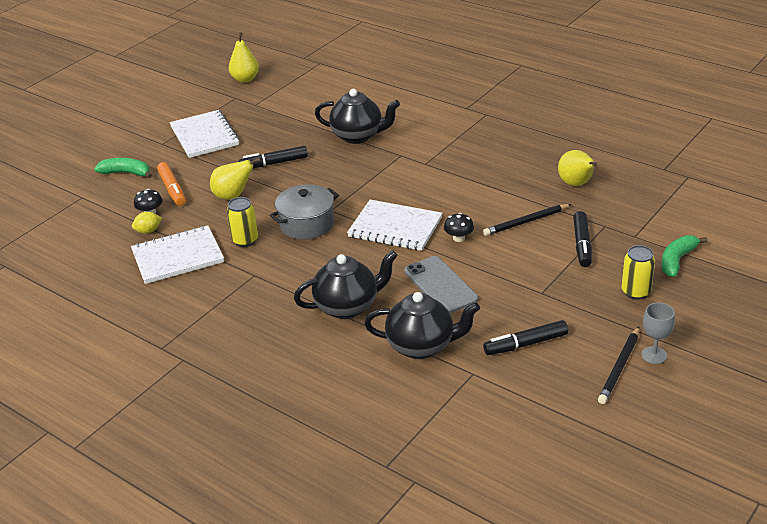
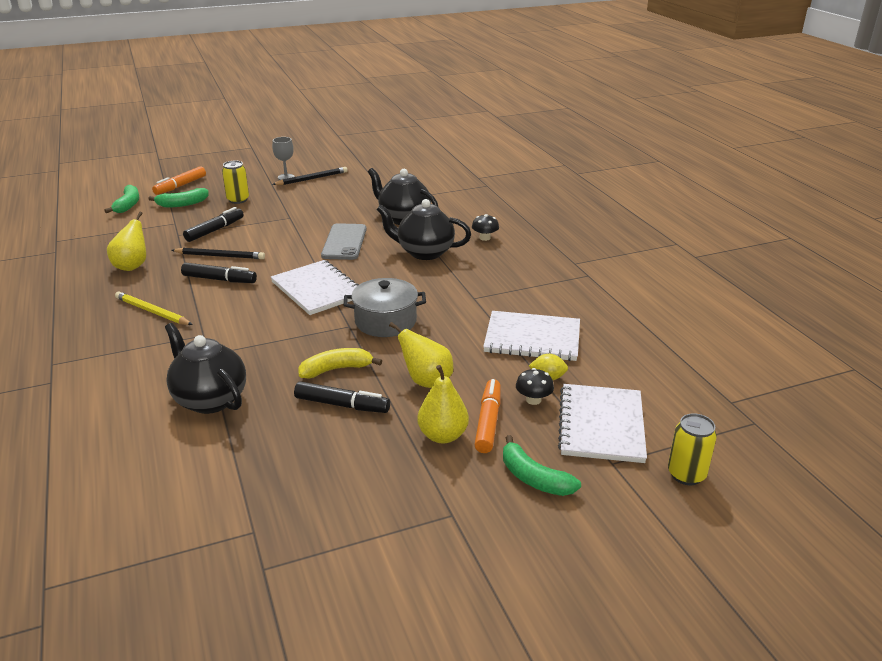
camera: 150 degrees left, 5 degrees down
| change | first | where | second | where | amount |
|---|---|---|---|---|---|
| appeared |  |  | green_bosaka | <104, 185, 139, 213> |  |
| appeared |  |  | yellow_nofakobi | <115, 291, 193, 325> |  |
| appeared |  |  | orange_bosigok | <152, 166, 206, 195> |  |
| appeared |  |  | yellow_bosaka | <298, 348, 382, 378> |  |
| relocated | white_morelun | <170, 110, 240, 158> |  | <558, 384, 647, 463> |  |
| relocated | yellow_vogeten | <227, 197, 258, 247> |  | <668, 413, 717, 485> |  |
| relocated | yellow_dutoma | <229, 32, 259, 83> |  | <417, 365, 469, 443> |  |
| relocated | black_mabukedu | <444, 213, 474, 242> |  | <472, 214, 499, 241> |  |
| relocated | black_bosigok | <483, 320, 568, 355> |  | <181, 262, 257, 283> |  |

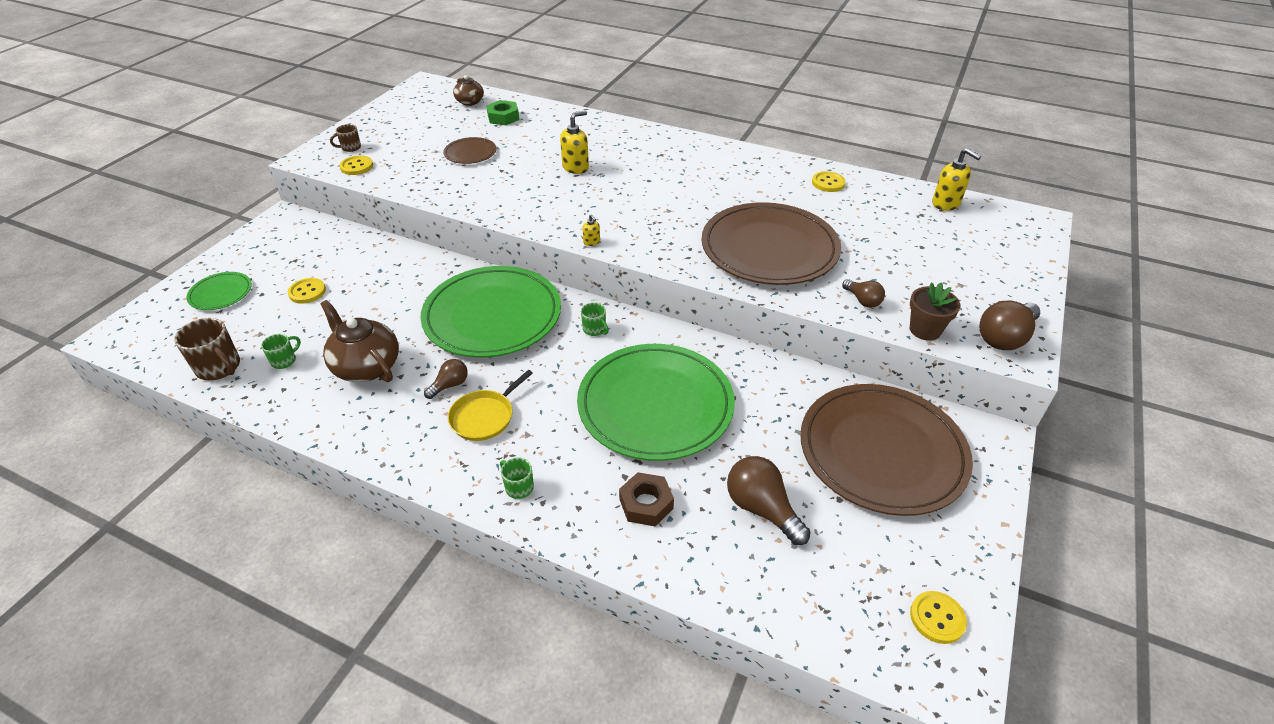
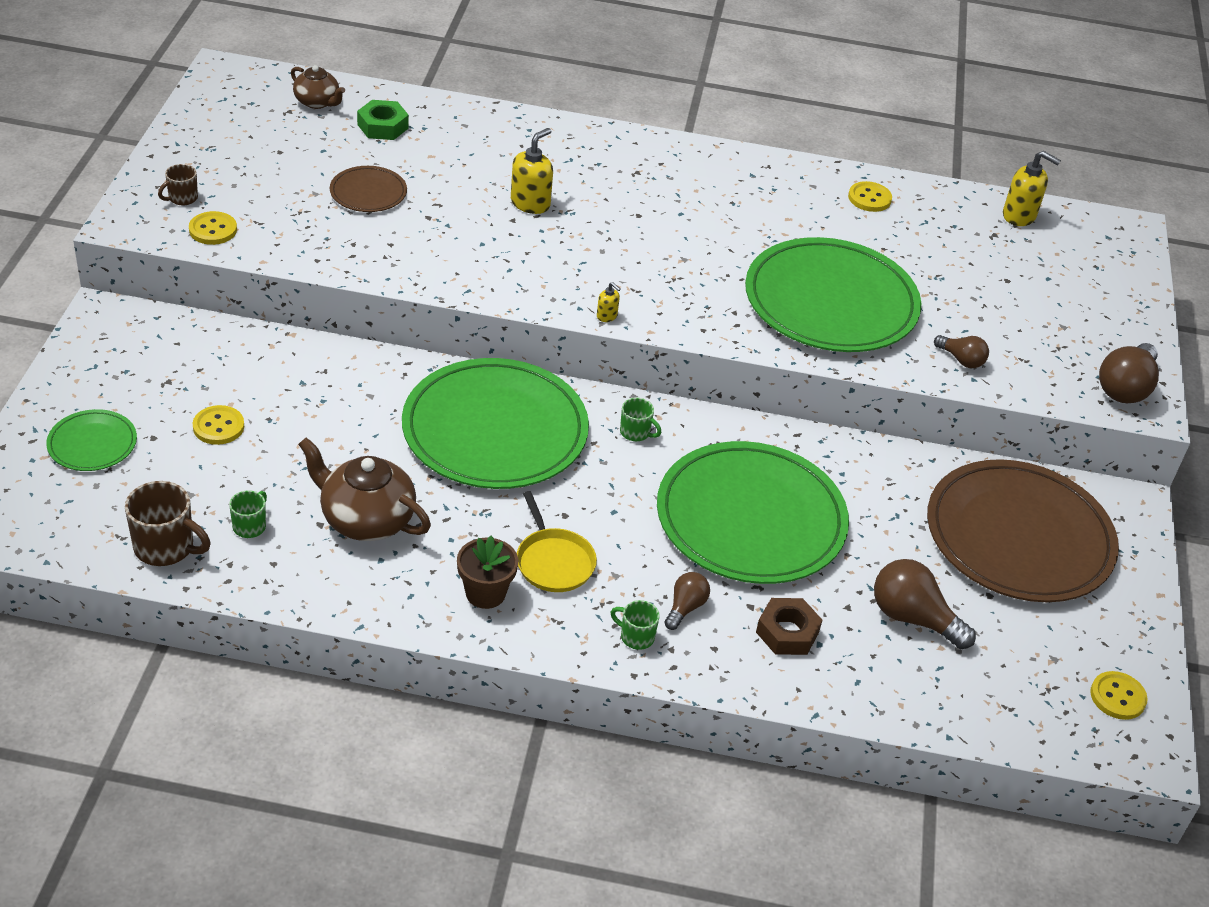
camera: 20 degrees left, 0 degrees up
| change | first | where | second | where | amount |
|---|---|---|---|---|---|
| relocated | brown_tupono | <424, 359, 468, 399> |  | <664, 572, 710, 630> |  |
| relocated | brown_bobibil | <910, 283, 961, 341> |  | <457, 536, 518, 609> |  |
| colour | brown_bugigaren | <701, 202, 841, 285> | green_bugigaren | <745, 237, 921, 352> |  |
| spun | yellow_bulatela | <448, 370, 533, 441> |  | <517, 491, 597, 592> | 45 degrees counterclockwise |

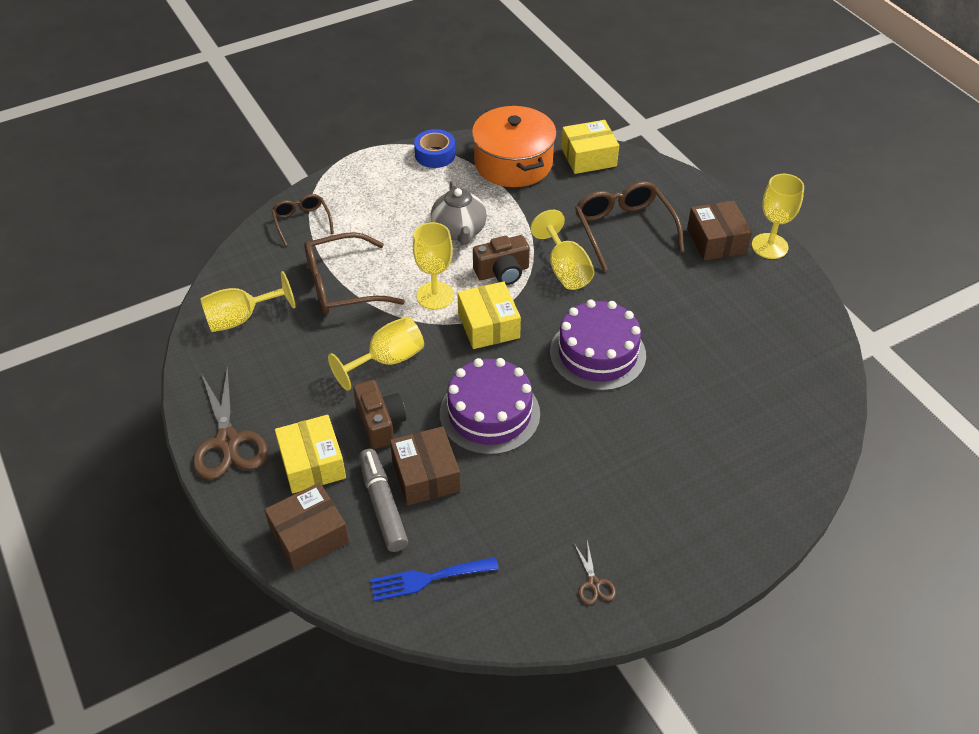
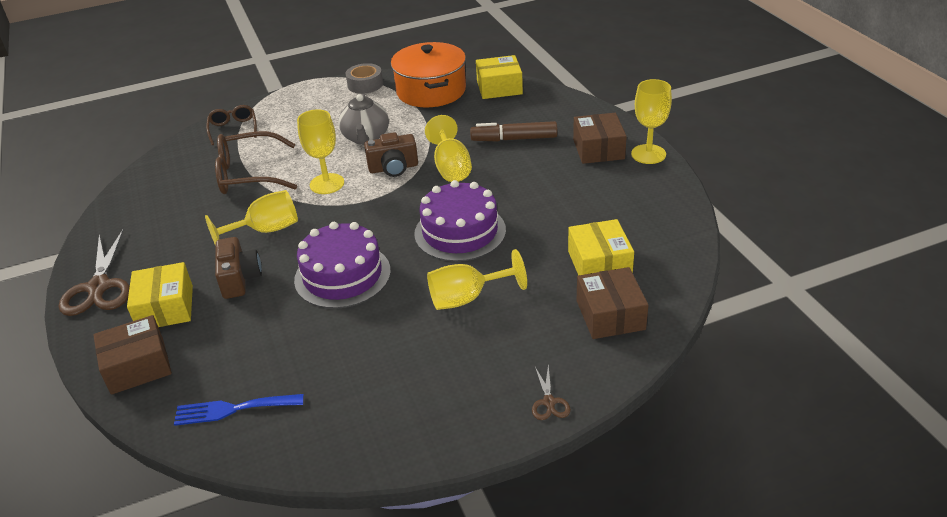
camera: 10 degrees right, 10 degrees down
| change | first | where | second | where | amount |
|---|---|---|---|---|---|
| missing | grey_bosigok | <359, 449, 408, 552> |  |  |  |
| relocated | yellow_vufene | <200, 271, 295, 332> |  | <427, 249, 527, 310> |  |
| relocated | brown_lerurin | <390, 426, 461, 506> |  | <577, 267, 648, 339> |  |
| relocated | yellow_lerurin | <457, 281, 521, 349> |  | <568, 219, 634, 276> |  |
| relocated | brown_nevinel | <574, 540, 616, 605> |  | <532, 364, 571, 420> |  |
| exchanged | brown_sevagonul | <575, 181, 684, 271> | brown_bosigok | <470, 121, 557, 141> |  |
| colour | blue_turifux | <414, 129, 455, 168> | grey_turifux | <346, 63, 383, 94> |  |

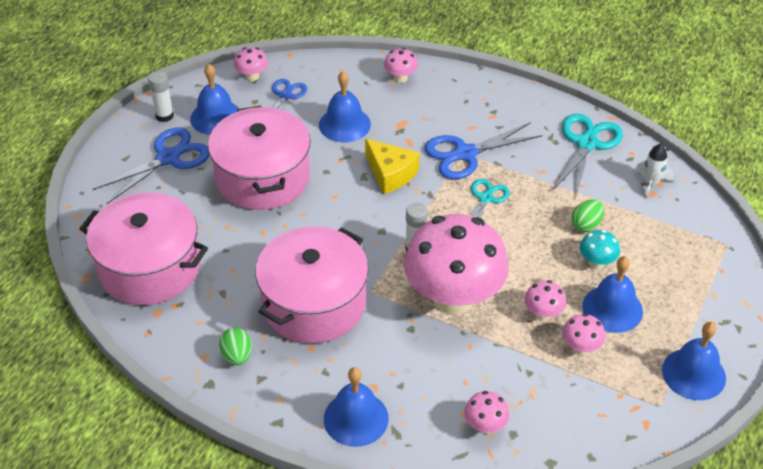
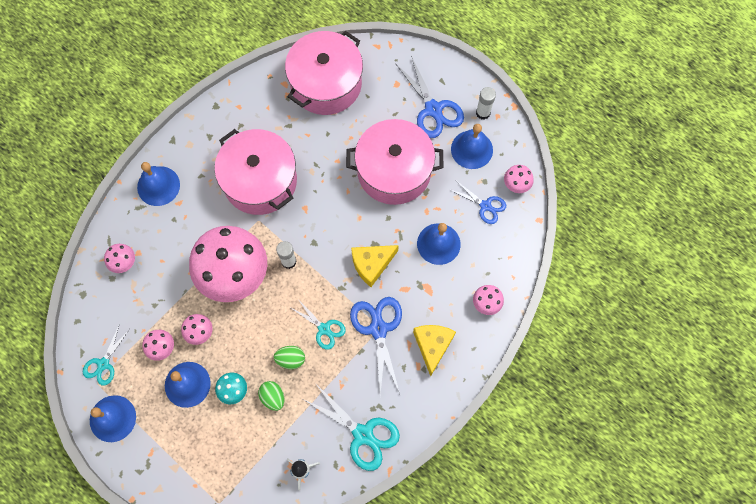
camera: 105 degrees right, 25 degrees up
| change | first | where | second | where | amount |
|---|---|---|---|---|---|
| appeared |  |  | turquoise_nevinel | <83, 326, 130, 386> |  |
| appeared |  |  | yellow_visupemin | <413, 325, 456, 377> |  |
| relocated | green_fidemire | <219, 327, 252, 365> |  | <274, 346, 305, 369> |  |

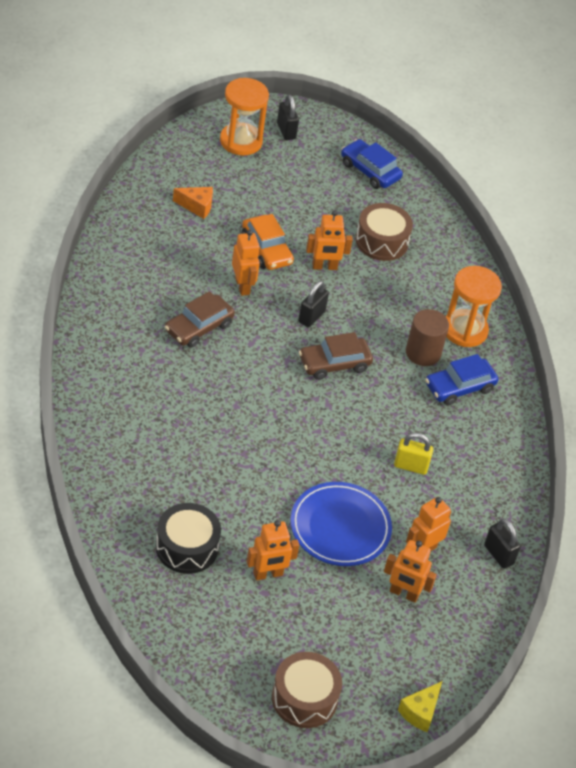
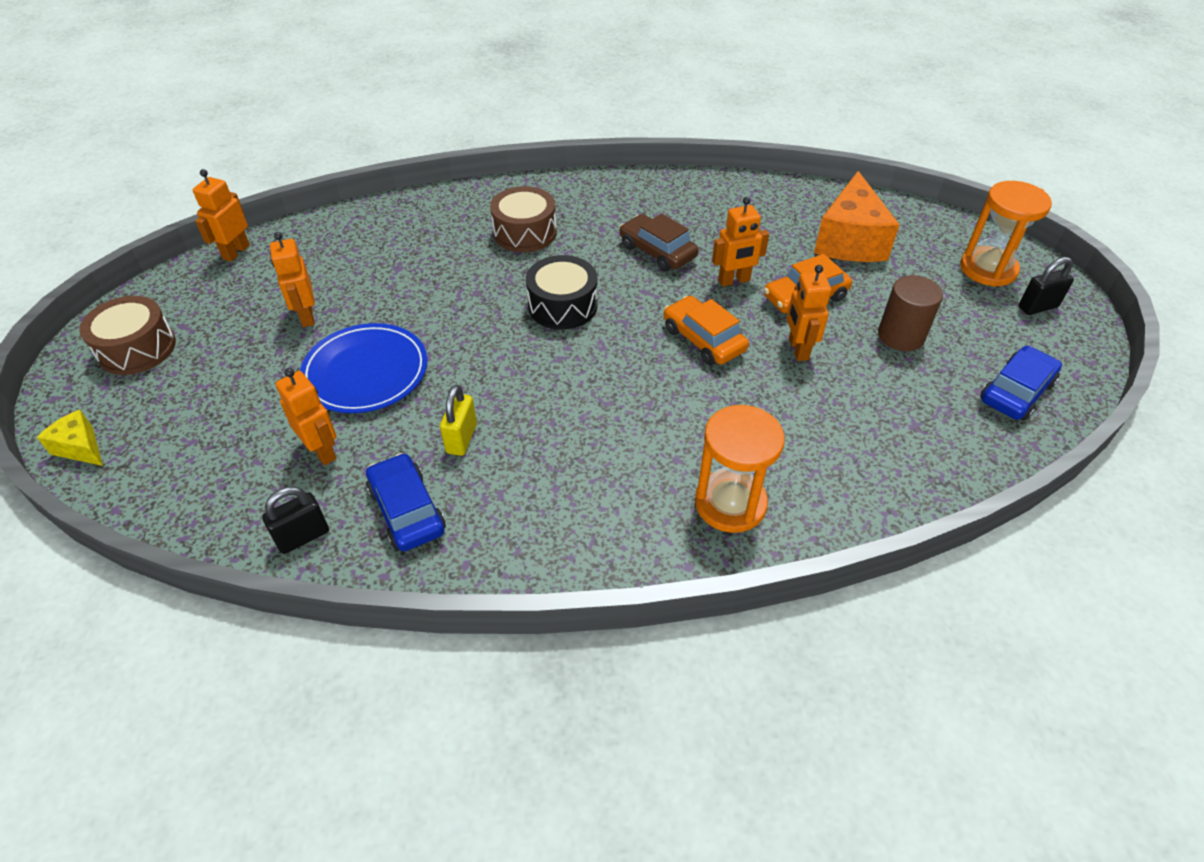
camera: 95 degrees right, 0 degrees up
| change | first | where | second | where | amount |
|---|---|---|---|---|---|
| missing | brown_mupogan | <299, 332, 373, 380> |  |  |  |
| relocated | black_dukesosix | <156, 503, 221, 574> |  | <526, 255, 598, 330> |  |
| relocated | brown_dukesosix | <356, 203, 413, 261> |  | <490, 186, 557, 252> |  |
| relocated | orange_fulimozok | <384, 540, 437, 603> |  | <193, 169, 250, 262> |  |
| relocated | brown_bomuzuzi | <406, 309, 449, 366> |  | <878, 275, 943, 351> |  |
| relocated | blue_mupogan | <425, 354, 499, 405> |  | <366, 453, 446, 551> |  |
| exchanged | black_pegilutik | <298, 281, 329, 327> | orange_mupogan | <663, 296, 749, 365> |  |
| size | orange_visupemin | <173, 187, 213, 219> |  | <814, 171, 900, 262> | x2.00 |

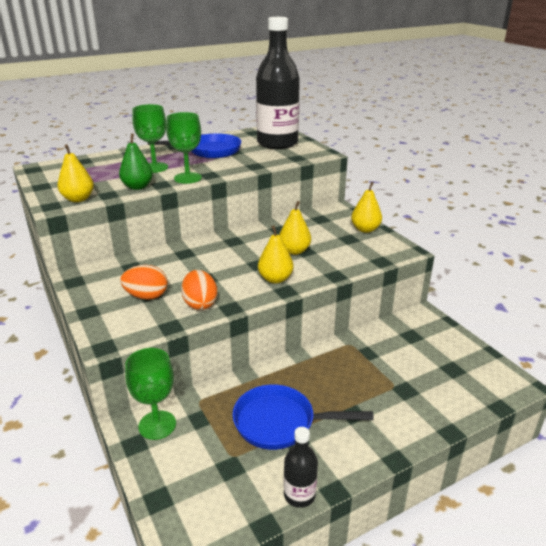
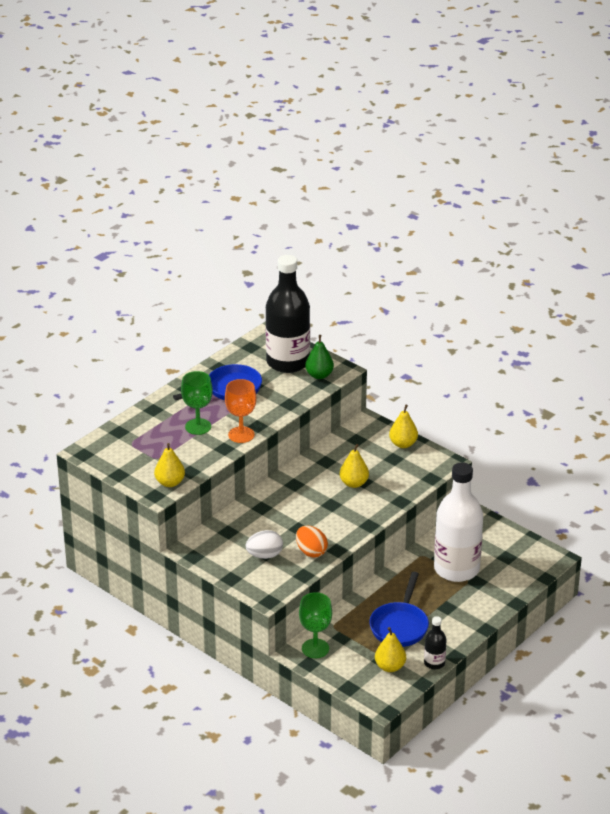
camera: 20 degrees left, 5 degrees up
| change | first | where | second | where | amount |
|---|---|---|---|---|---|
| appeared |  |  | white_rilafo | <434, 462, 483, 582> |  |
| relocated | green_dutoma | <119, 133, 153, 190> |  | <305, 335, 334, 379> |  |
| relocated | yellow_dutoma | <258, 225, 293, 284> |  | <375, 627, 406, 672> |  |
| colour | orange_fidemire | <120, 265, 168, 300> | white_fidemire | <246, 530, 283, 559> |  |
| colour | green_vufene | <166, 112, 202, 184> | orange_vufene | <225, 379, 256, 443> |  |
| spun | blue_bulatela | <232, 384, 374, 450> |  | <369, 572, 429, 647> | 60 degrees counterclockwise |

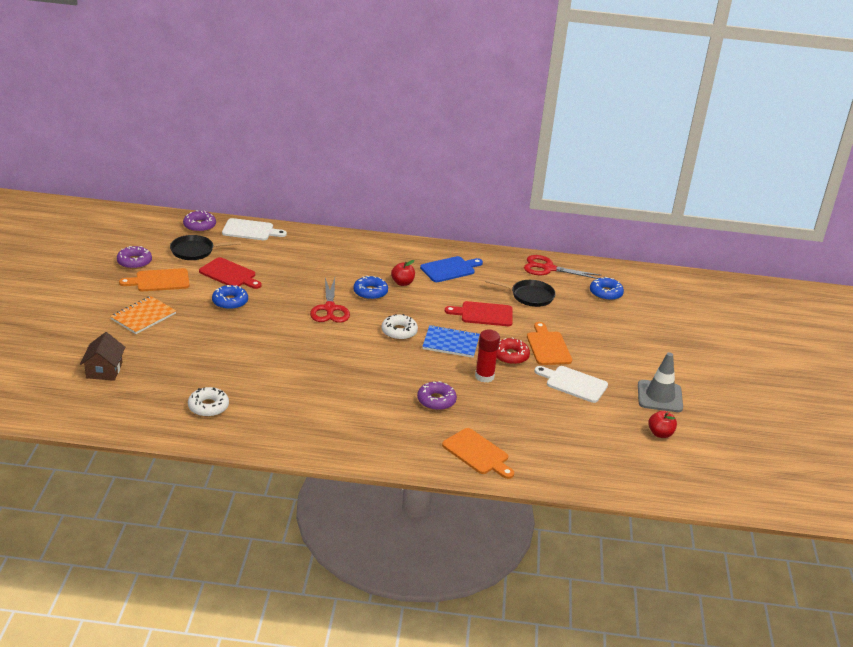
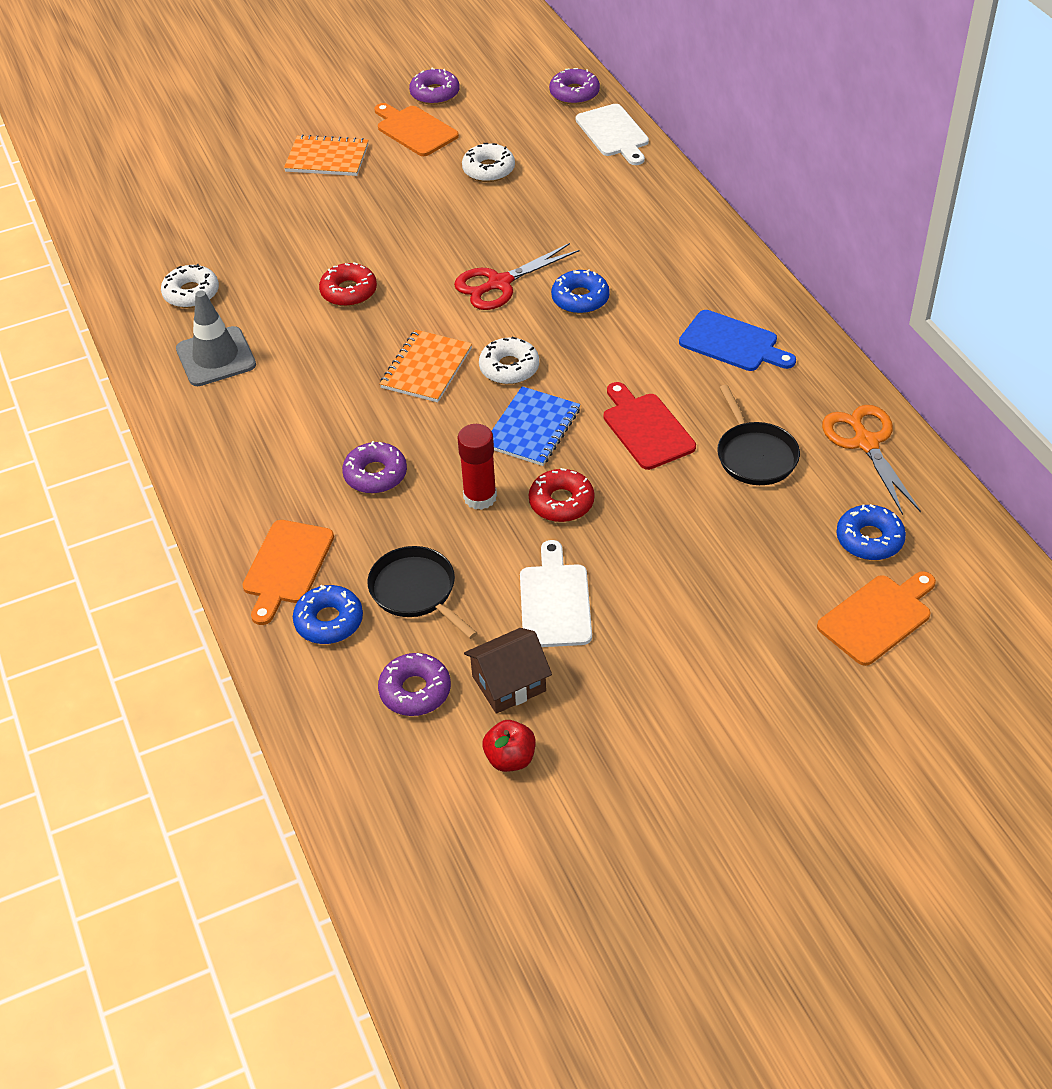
camera: 65 degrees right, 15 degrees up
| change | first | where | second | where | amount |
|---|---|---|---|---|---|
| missing | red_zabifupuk | <391, 260, 415, 286> |  |  |  |
| appeared |  |  | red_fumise | <319, 262, 377, 306> |  |
| appeared |  |  | purple_fumise | <378, 653, 451, 716> |  |
| appeared |  |  | orange_morelun | <380, 330, 472, 402> |  |
| relocated | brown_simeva | <80, 332, 125, 381> |  | <464, 628, 552, 714> |  |
| relocated | black_bulatela | <170, 235, 241, 260> |  | <368, 546, 477, 639> |  |
| relocated | blue_fumise | <212, 285, 248, 310> |  | <293, 585, 363, 644> |  |
| relocated | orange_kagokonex | <527, 322, 572, 365> |  | <817, 571, 936, 666> |  |
| relocated | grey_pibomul | <638, 352, 683, 412> |  | <176, 290, 256, 386> |  |
| exchanged | red_kagokonex | <199, 257, 262, 289> | white_fumise | <462, 143, 515, 182> |  |
| colour | red_nevinel | <524, 255, 602, 279> | orange_nevinel | <822, 405, 921, 515> |  |
| spun | blue_morelun | <422, 325, 480, 358> |  | <492, 386, 580, 466> | 45 degrees clockwise |

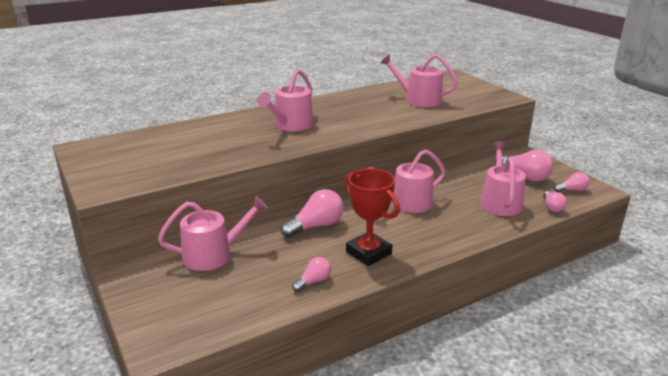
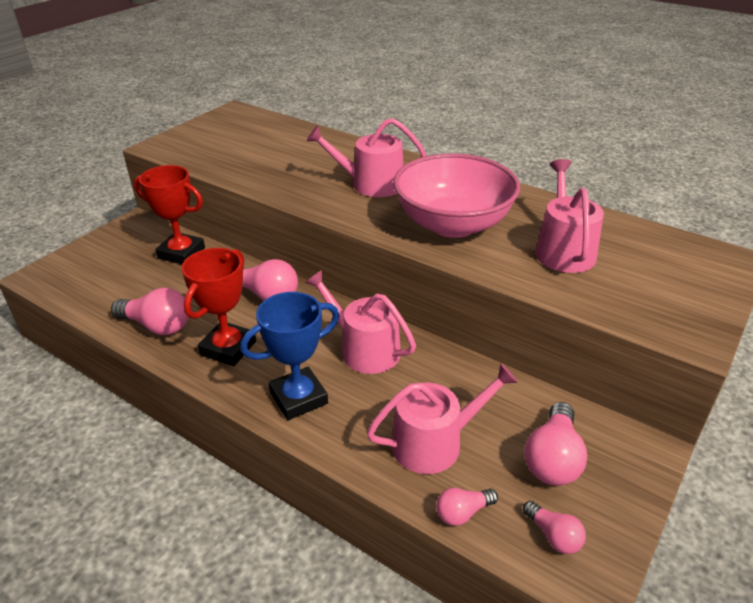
camera: 65 degrees right, 10 degrees up
| change | first | where | second | where | amount |
|---|---|---|---|---|---|
| appeared |  |  | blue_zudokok | <240, 292, 339, 420> |  |
| appeared |  |  | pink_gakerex | <393, 153, 520, 238> |  |
| exchanged | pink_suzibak | <158, 196, 268, 271> | red_zudokok | <134, 165, 205, 264> |  |
| size | pink_tupono | <292, 257, 331, 292> |  | <111, 288, 188, 335> | x1.74 |

